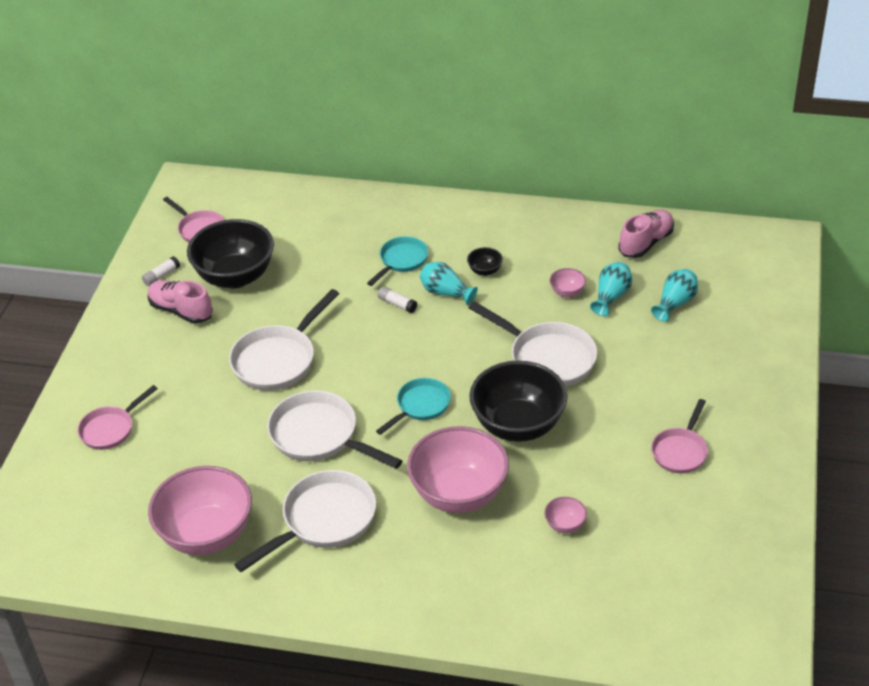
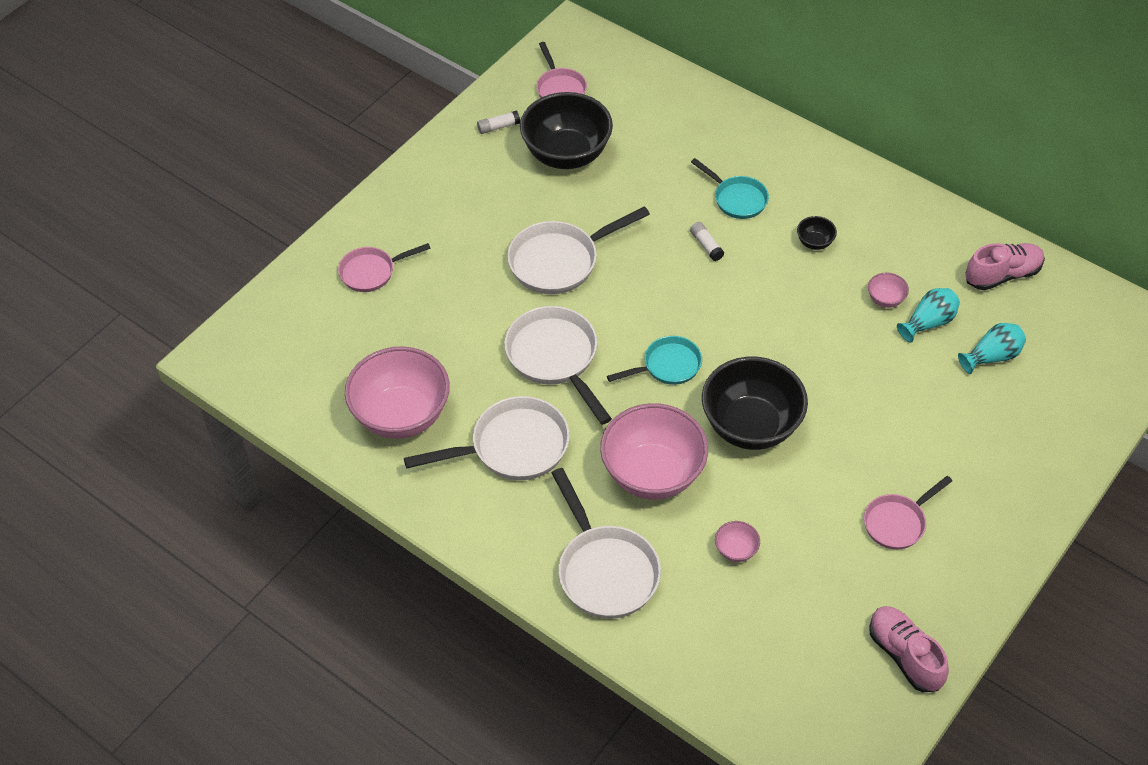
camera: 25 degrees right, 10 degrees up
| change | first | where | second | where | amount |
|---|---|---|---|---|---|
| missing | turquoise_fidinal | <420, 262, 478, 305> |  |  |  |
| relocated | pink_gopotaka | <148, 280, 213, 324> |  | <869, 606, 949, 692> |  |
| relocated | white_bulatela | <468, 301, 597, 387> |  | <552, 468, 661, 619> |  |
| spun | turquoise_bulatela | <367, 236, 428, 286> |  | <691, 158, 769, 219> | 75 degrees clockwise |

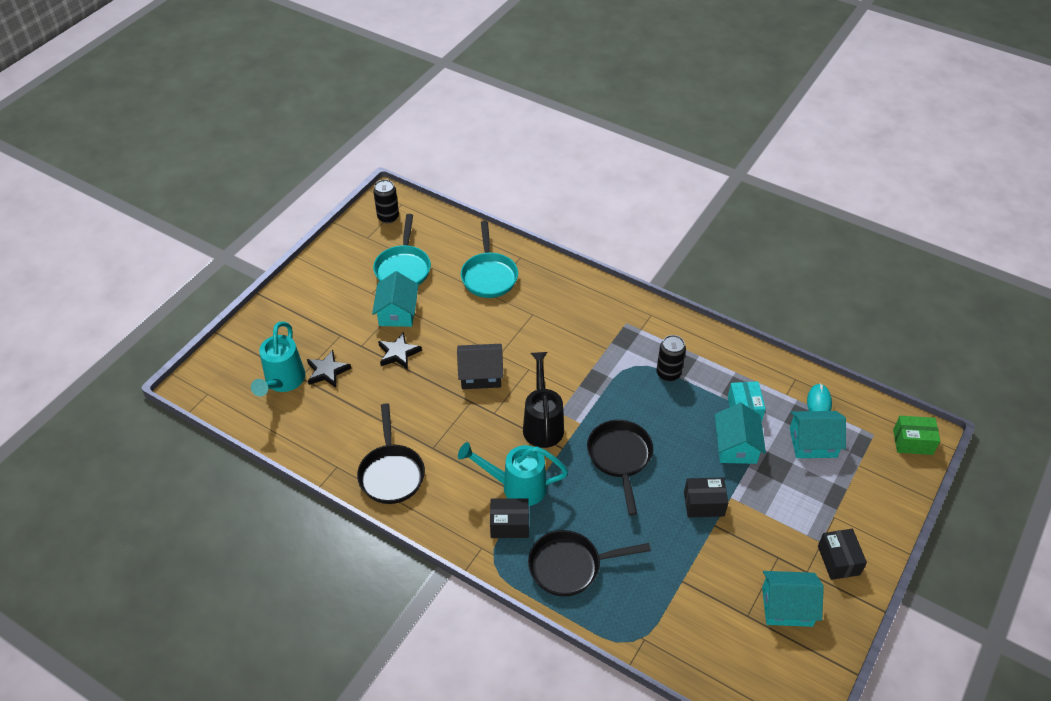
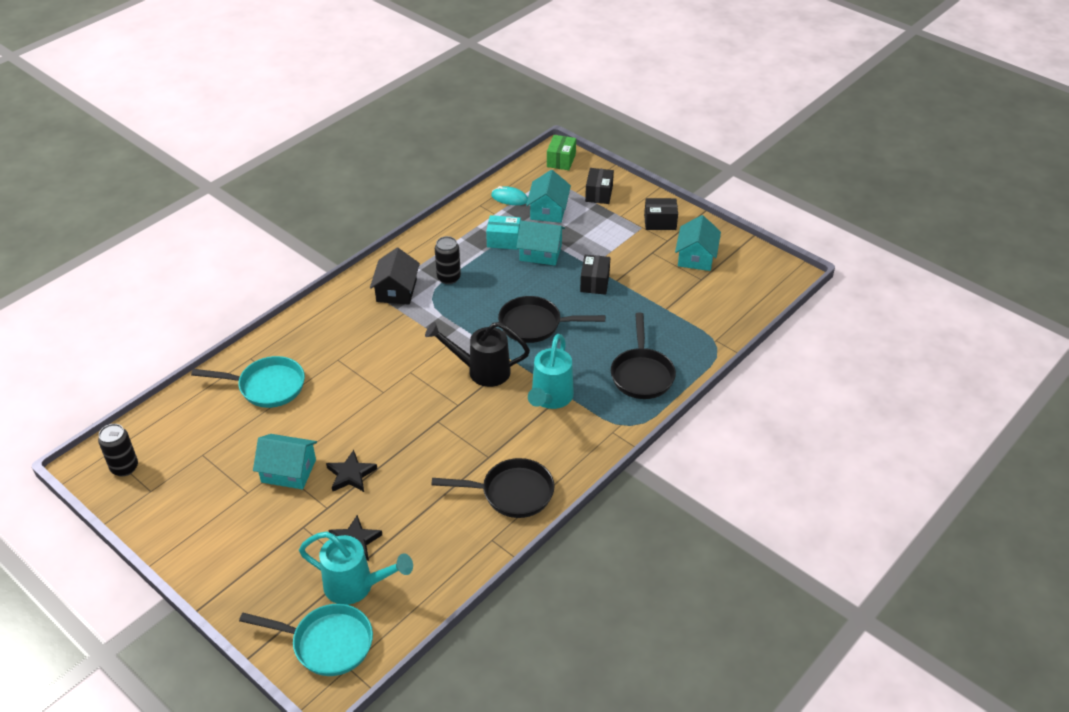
camera: 80 degrees left, 5 degrees down
| change | first | where | second | where | amount |
|---|---|---|---|---|---|
| relocated | turquoise_bulatela | <373, 214, 431, 285> |  | <239, 604, 373, 676> |  |
| relocated | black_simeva | <457, 344, 504, 389> |  | <370, 248, 420, 305> |  |
| relocated | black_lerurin | <490, 498, 529, 538> |  | <585, 168, 614, 204> |  |

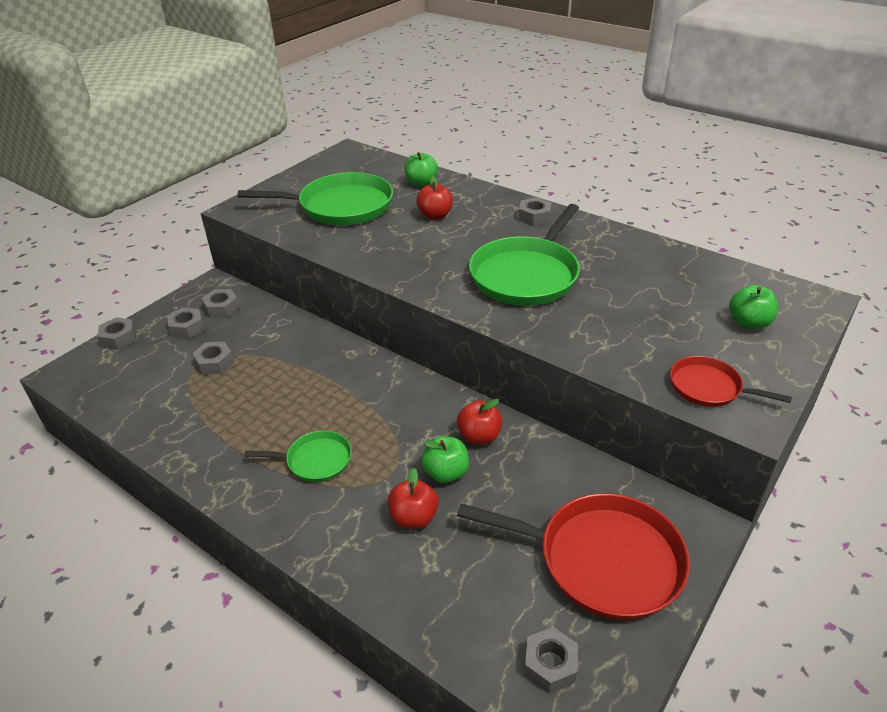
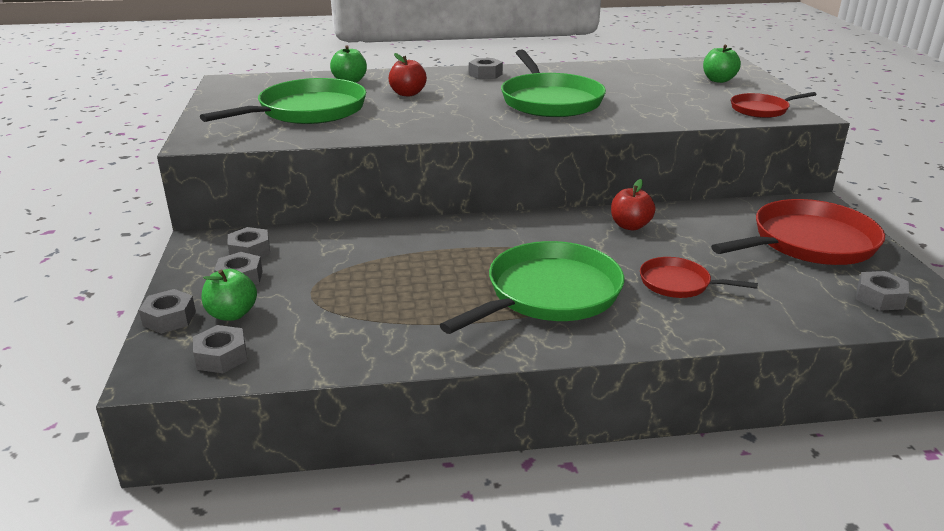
camera: 45 degrees left, 10 degrees down
| change | first | where | second | where | amount |
|---|---|---|---|---|---|
| relocated | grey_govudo | <192, 341, 234, 375> |  | <193, 325, 247, 373> |  |
| relocated | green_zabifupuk | <421, 436, 469, 483> |  | <202, 269, 257, 321> |  |
| exchanged | red_zabifupuk | <388, 468, 439, 529> | red_bulatela | <640, 257, 758, 298> |  |
| size | green_bulatela | <244, 430, 352, 482> |  | <440, 241, 624, 334> | x1.90 |

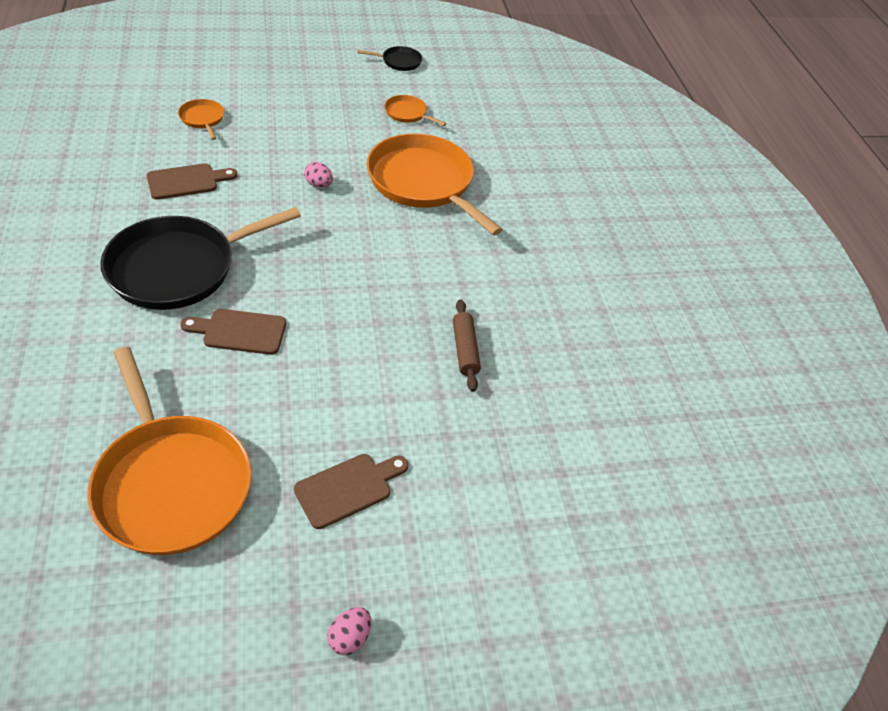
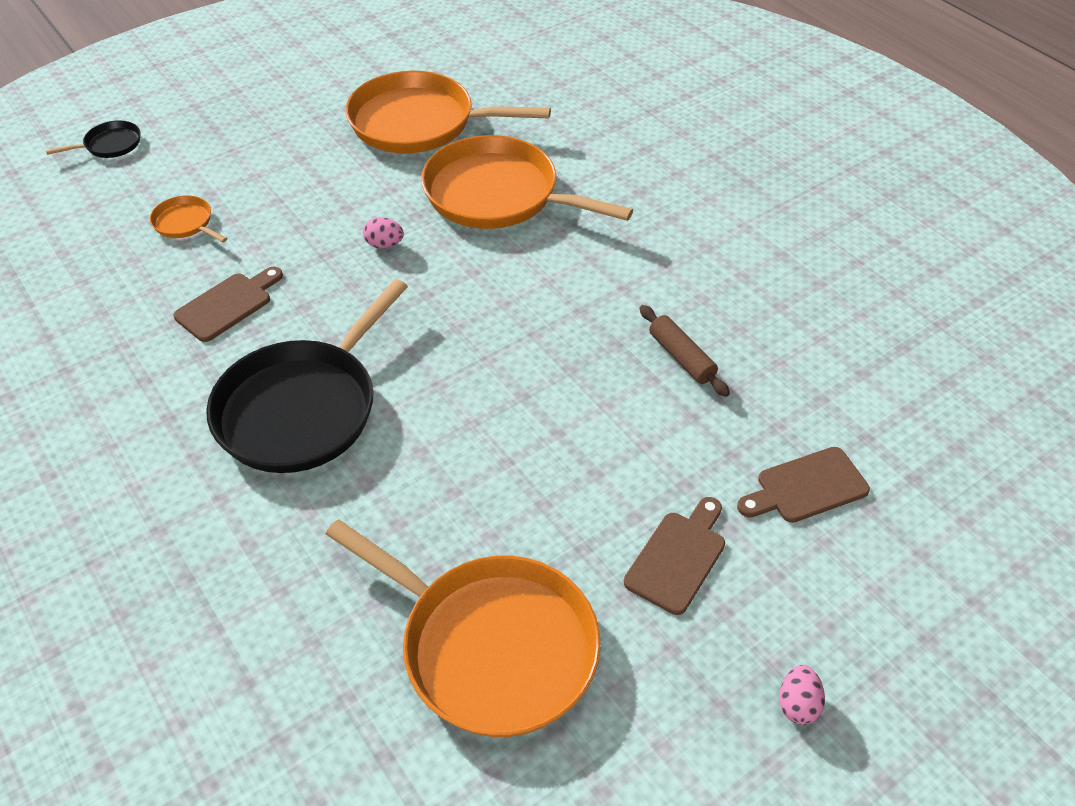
camera: 20 degrees left, 0 degrees up
| change | first | where | second | where | amount |
|---|---|---|---|---|---|
| relocated | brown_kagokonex | <180, 309, 286, 355> |  | <737, 447, 870, 523> |  |
| relocated | black_bulatela | <357, 46, 422, 71> |  | <46, 120, 140, 158> |  |
| size | orange_bulatela | <385, 95, 447, 126> |  | <345, 71, 551, 153> | x2.30 |

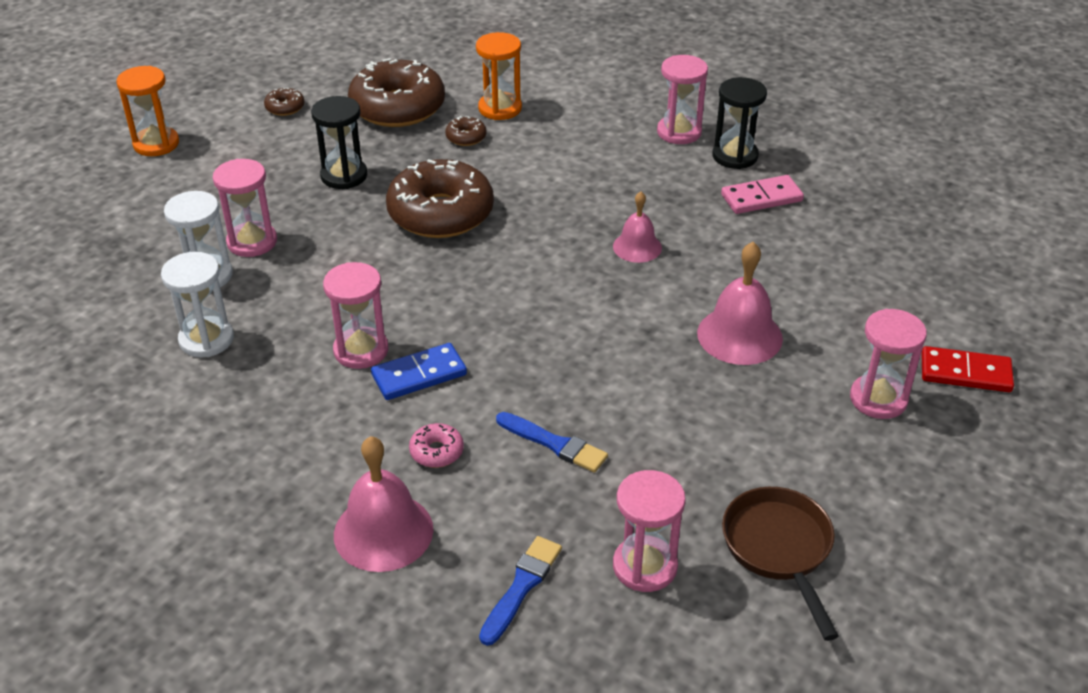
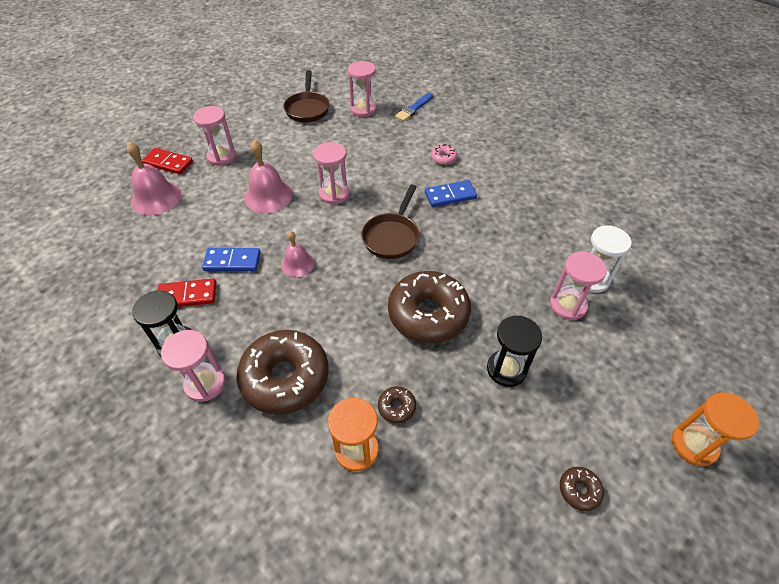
camera: 170 degrees left, 10 degrees up
| change | first | where | second | where | amount |
|---|---|---|---|---|---|
| missing | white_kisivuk | <161, 252, 234, 357> |  |  |  |
| missing | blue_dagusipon | <496, 412, 608, 473> |  |  |  |
| appeared |  |  | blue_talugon | <202, 248, 261, 271> |  |
| appeared |  |  | brown_bulatela | <361, 185, 419, 259> |  |
| relocated | pink_kisivuk | <323, 262, 388, 369> |  | <313, 142, 350, 204> |  |
| relocated | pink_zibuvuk | <334, 436, 433, 572> |  | <127, 142, 181, 215> |  |
| relocated | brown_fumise | <348, 58, 445, 127> |  | <236, 330, 329, 415> |  |
| colour | pink_talugon | <721, 175, 804, 214> | red_talugon | <158, 279, 216, 307> |  |

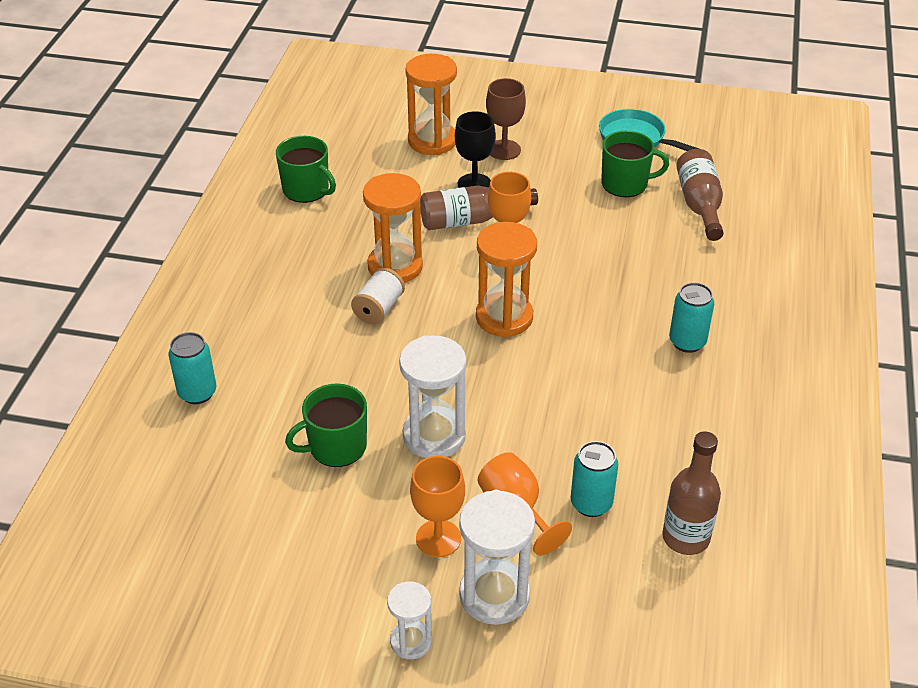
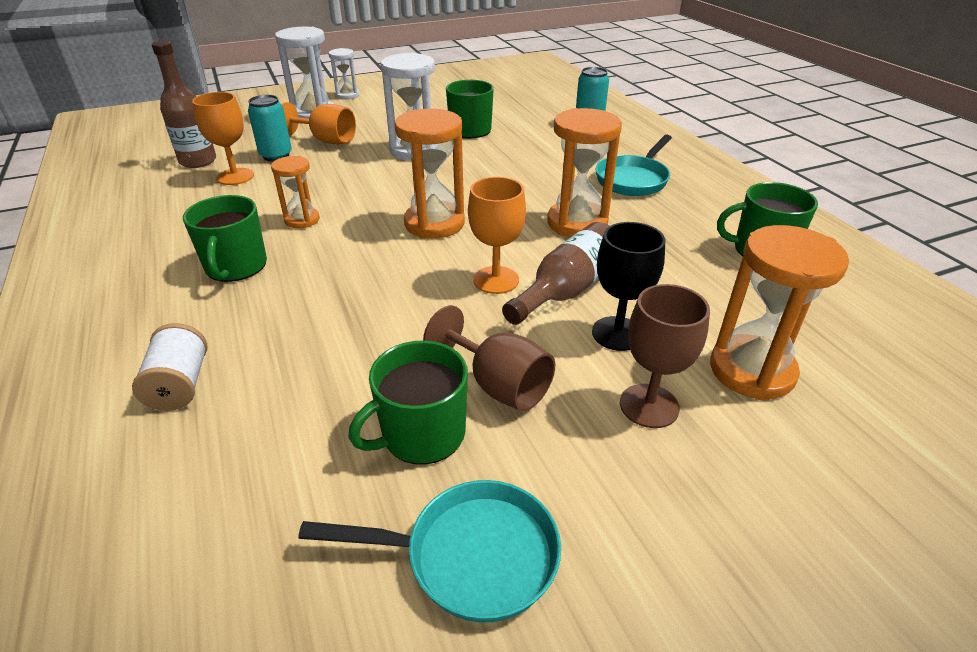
camera: 145 degrees right, 5 degrees down
| change | first | where | second | where | amount |
|---|---|---|---|---|---|
| missing | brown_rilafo | <676, 149, 724, 241> |  |  |  |
| appeared |  |  | orange_kisivuk | <271, 156, 320, 228> |  |
| appeared |  |  | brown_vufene | <423, 305, 555, 411> |  |
| appeared |  |  | turquoise_bulatela | <595, 135, 672, 196> |  |
| relocated | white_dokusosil | <351, 268, 405, 324> |  | <132, 323, 207, 411> |  |
| relocated | orange_vufene | <410, 456, 465, 557> |  | <192, 92, 254, 185> |  |
| exchanged | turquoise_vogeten | <669, 282, 714, 353> | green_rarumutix | <183, 195, 267, 282> |  |

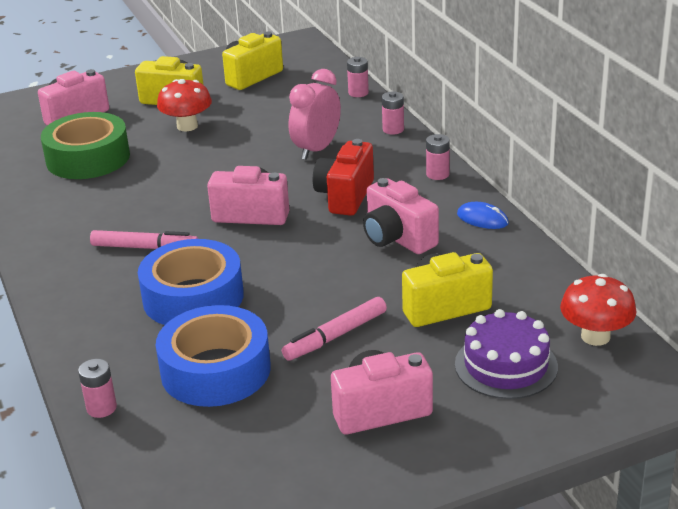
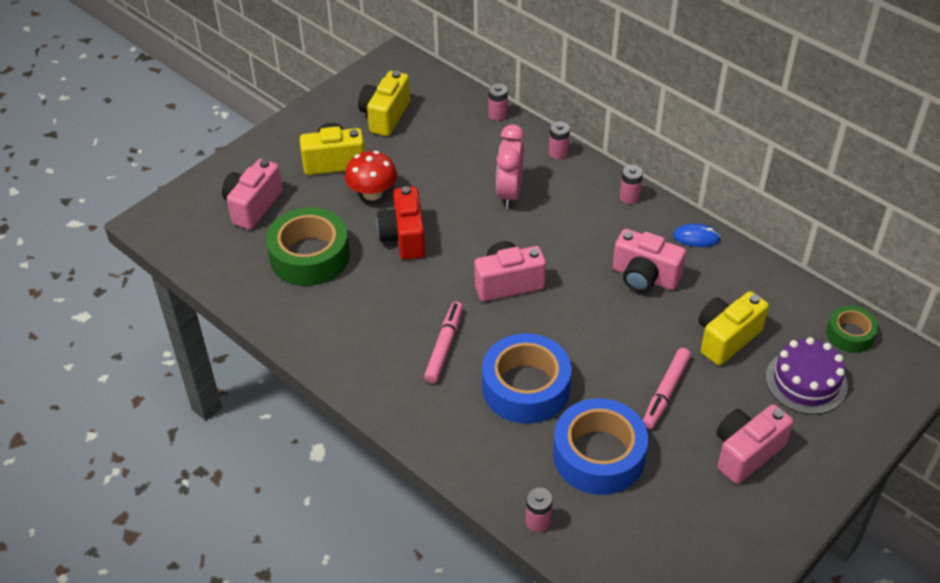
camera: 25 degrees left, 15 degrees up
| change | first | where | second | where | amount |
|---|---|---|---|---|---|
| relocated | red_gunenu | <313, 139, 374, 216> |  | <376, 186, 425, 260> |  |
| exchanged | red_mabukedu | <560, 274, 637, 346> | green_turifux | <827, 306, 878, 353> |  |
| spun | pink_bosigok | <90, 230, 198, 249> |  | <424, 302, 463, 383> | 60 degrees counterclockwise |

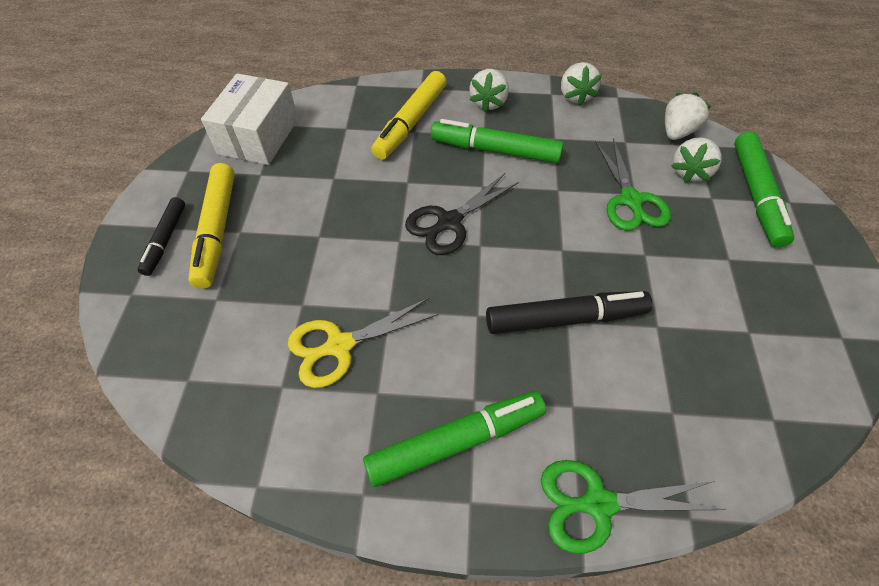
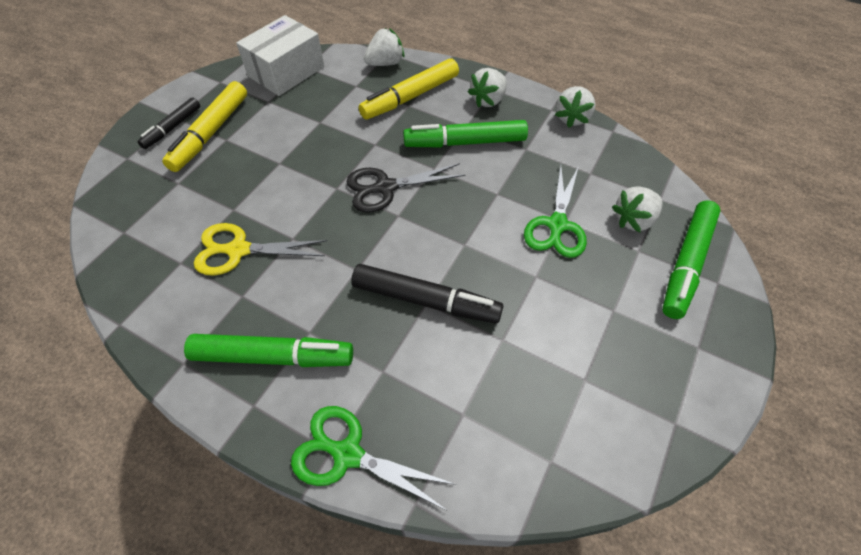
camera: 25 degrees right, 0 degrees up
| change | first | where | second | where | amount |
|---|---|---|---|---|---|
| relocated | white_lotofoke | <665, 92, 712, 140> |  | <364, 28, 404, 66> |  |
| spun | green_bosigok | <431, 119, 563, 163> |  | <403, 120, 528, 147> | 45 degrees counterclockwise |

